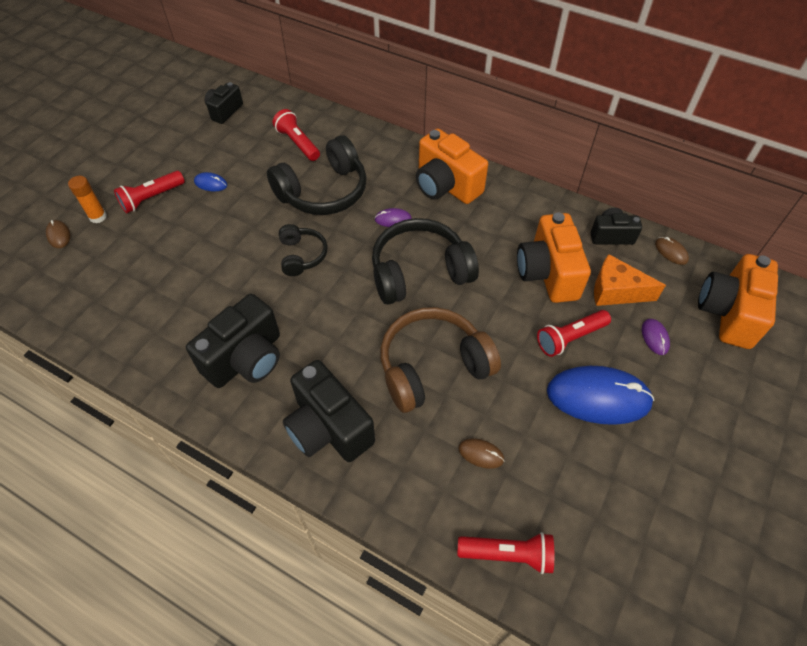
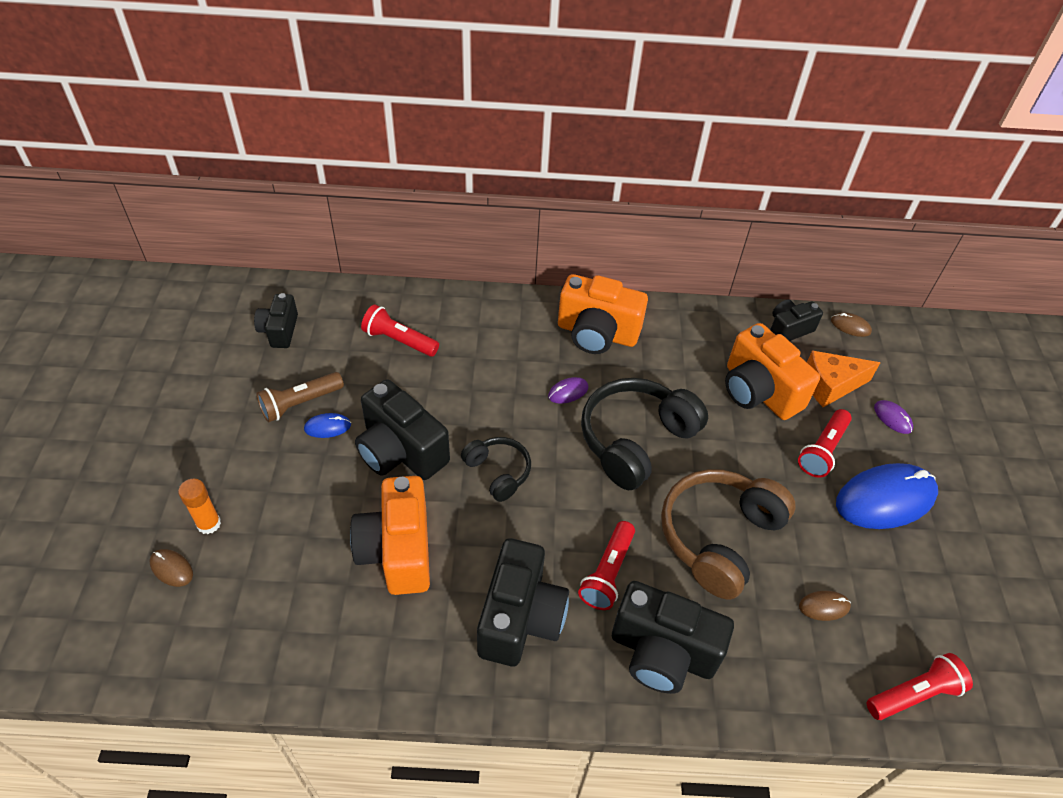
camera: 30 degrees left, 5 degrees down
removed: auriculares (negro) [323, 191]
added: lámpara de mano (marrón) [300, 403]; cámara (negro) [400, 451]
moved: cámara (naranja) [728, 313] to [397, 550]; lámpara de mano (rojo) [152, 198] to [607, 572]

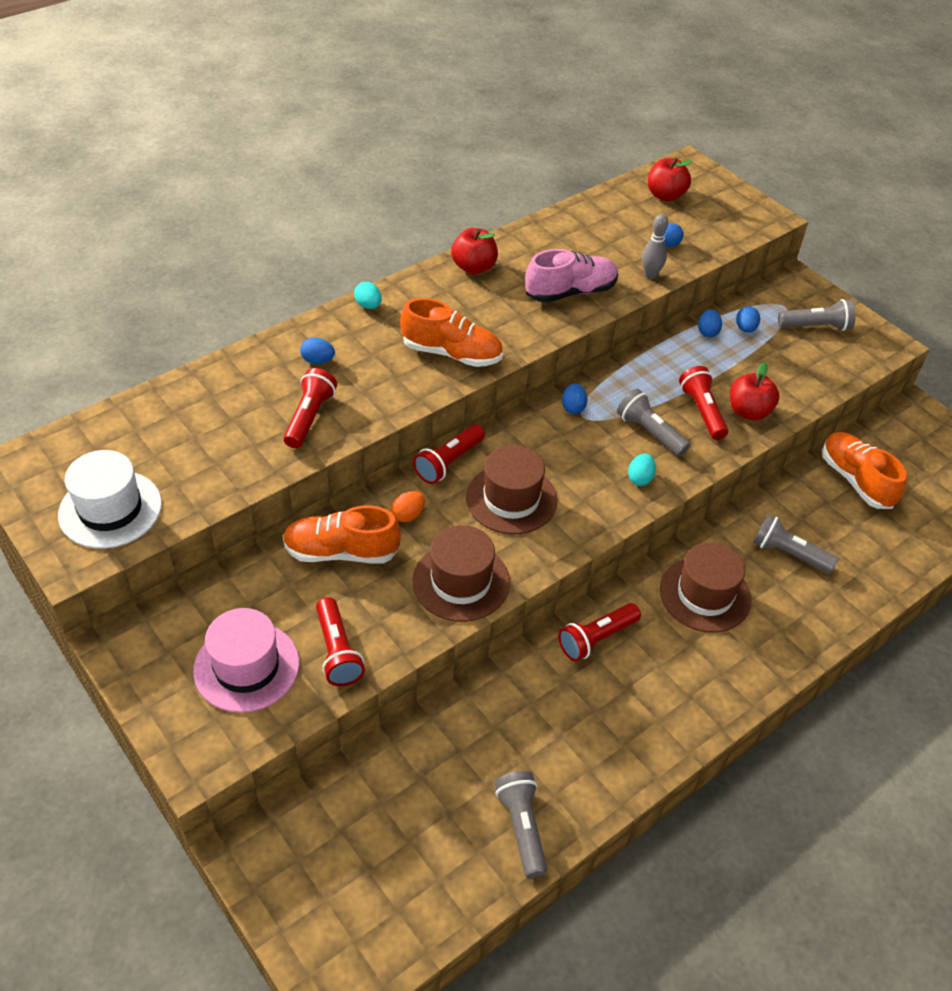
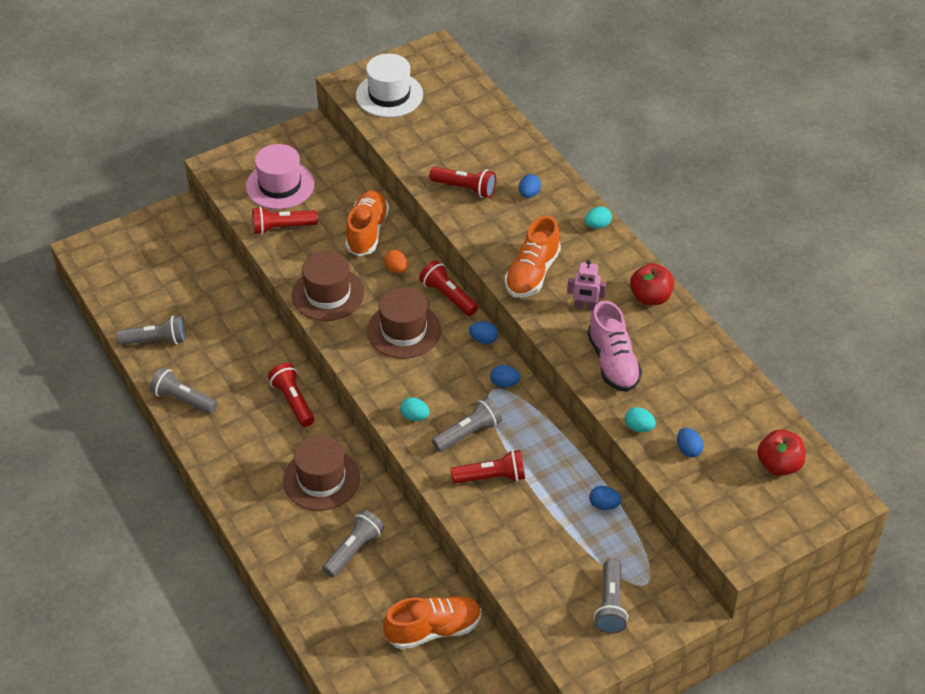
camera: 100 degrees right, 0 degrees up
removed: manzana (rojo) [748, 411]
added: lámpara de mano (gris) [183, 399]; robot (rosa) [585, 306]
moved: huevo (azul) [745, 329] to [483, 340]
replaced: bolo (gris) [650, 275] to huevo (turquesa) [639, 427]

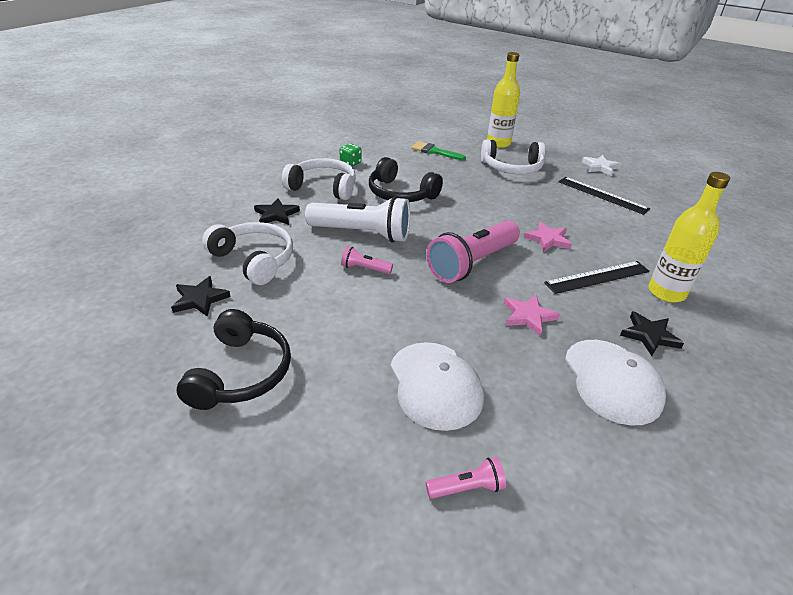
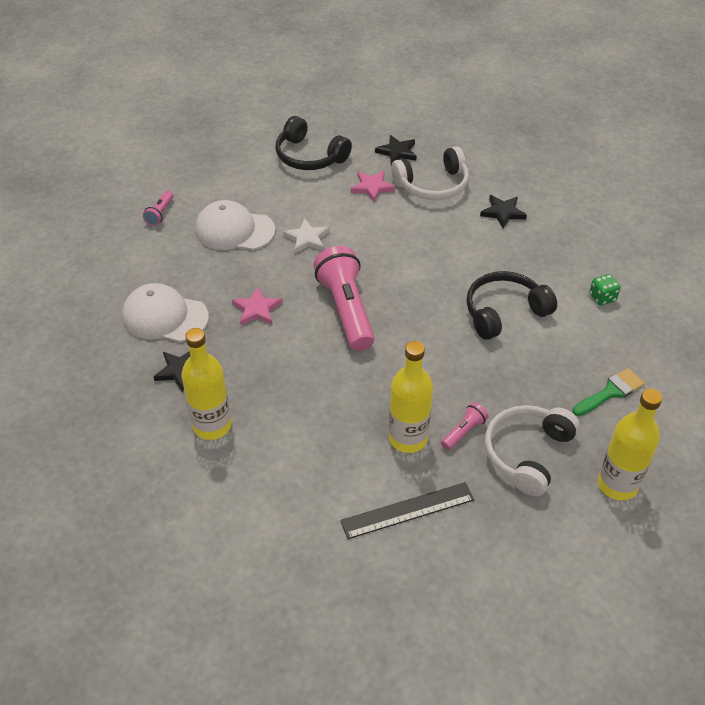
camera: 120 degrees right, 10 degrees up
removed: auriculares (blanco) [323, 187]; lámpara de mano (blanco) [362, 233]; regla (negro) [597, 277]
added: botella (amarillo) [408, 438]
moved: estrella (blanco) [600, 167] to [307, 238]; estrella (rosa) [548, 239] to [372, 187]; lámpara de mano (rosa) [364, 269] to [463, 431]

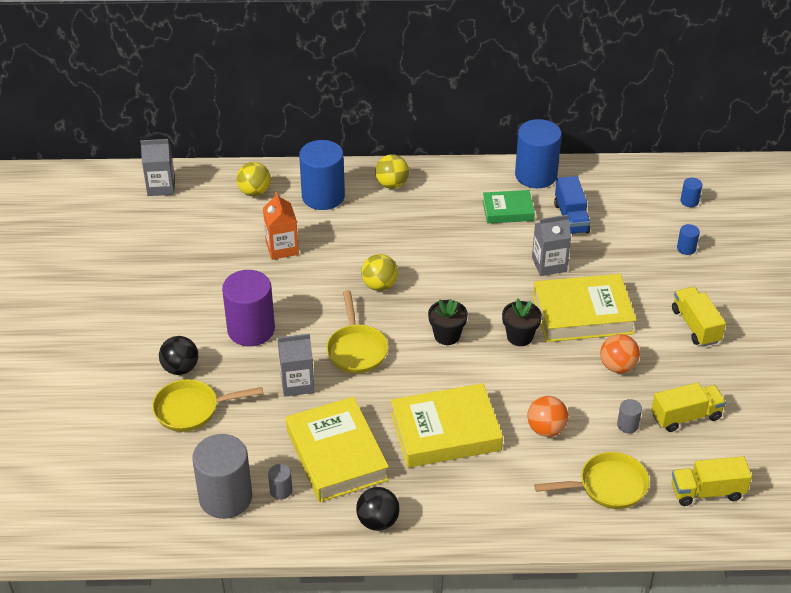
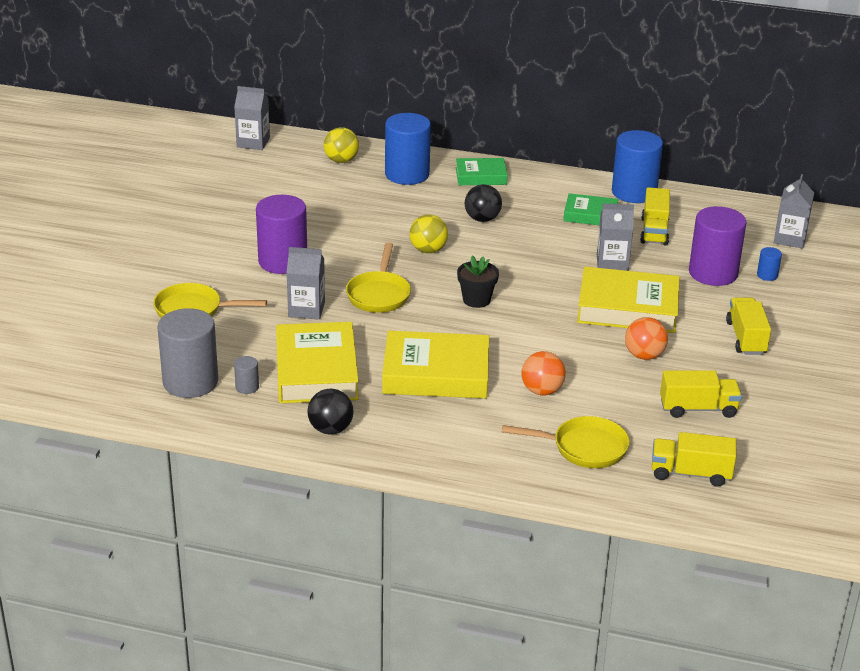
camera: 15 degrees right, 10 degrees down
removed: cartón de leche (naranja) [282, 248]; maceta (negro) [519, 336]; cilindro (gris) [627, 425]
added: cilindro (morado) [713, 273]
moved: pelota (negro) [180, 368] to [482, 219]
replaced: pelota (amarillo) [392, 184] to libro (verde) [481, 176]; cilindro (azul) [689, 201] to cartón de leche (gris) [790, 239]
recoloured: camión (azul) [571, 218] to camión (amarillo) [654, 231]

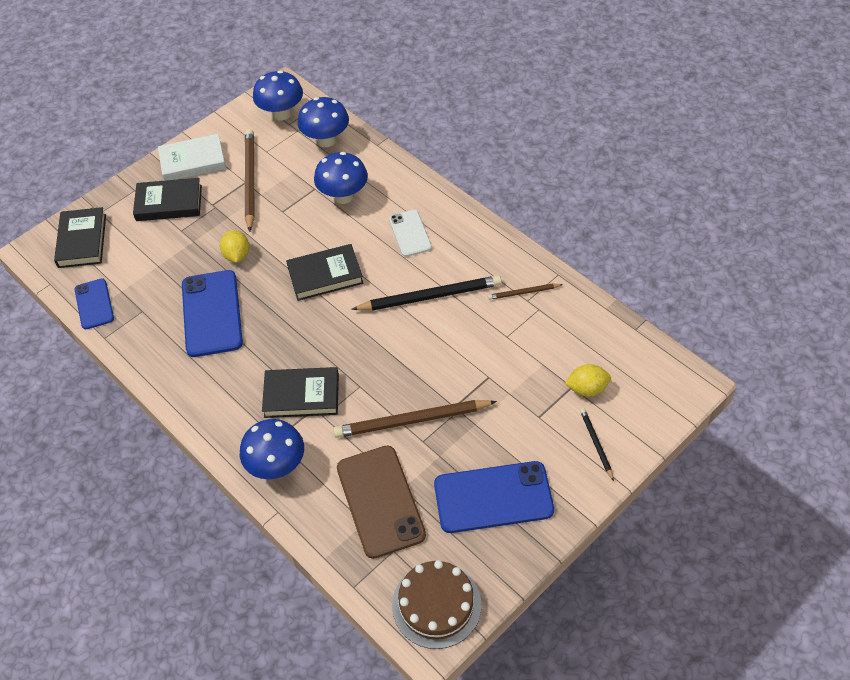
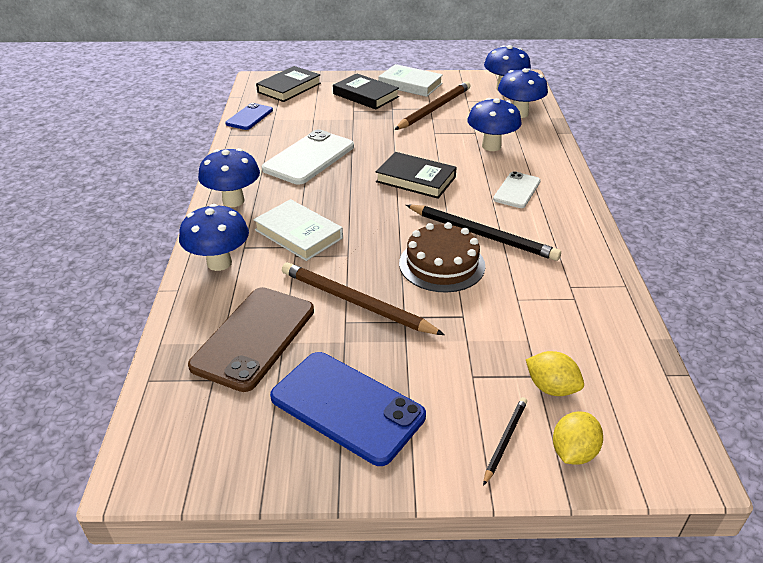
camera: 40 degrees right, 15 degrees down
removed: lápiz (marrón) [523, 293]
added: seta (azul) [233, 201]
moved: tarta (marrón) [436, 605] to [442, 264]; limón (amarillo) [237, 255] to [573, 452]
recoloured: libro (negro) [301, 395] to libro (blanco) [298, 234]; móvil (azul) [212, 313] to móvil (blanco) [309, 158]

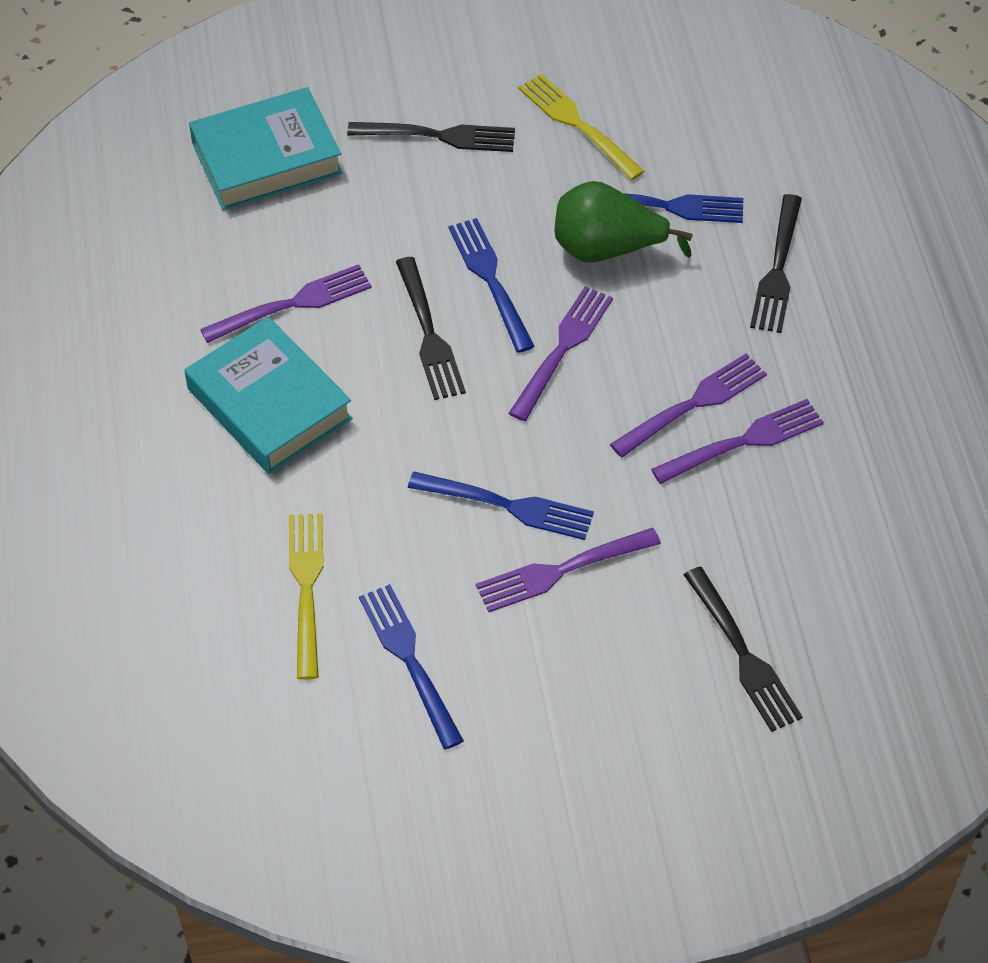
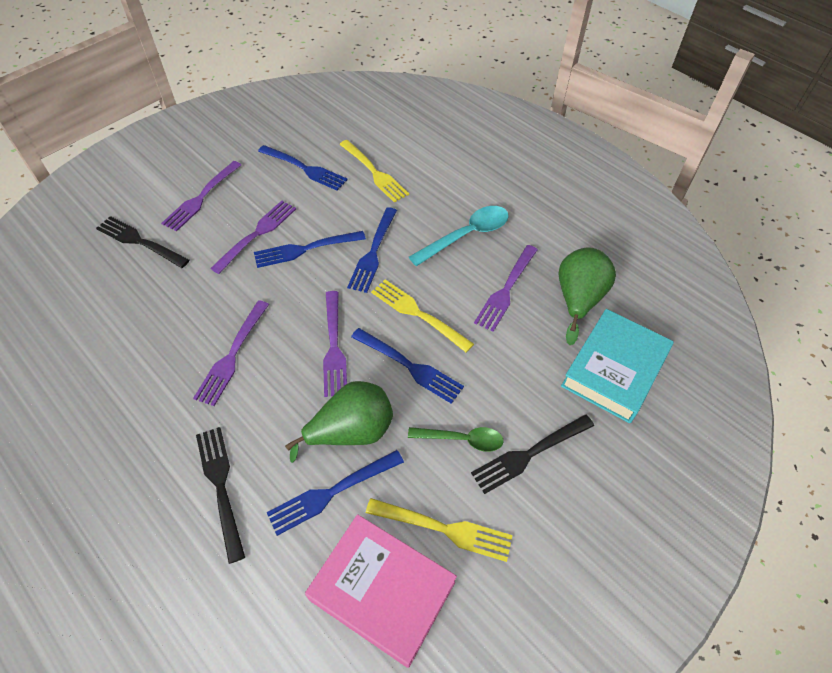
camera: 145 degrees right, 0 degrees up
added: libro (rosa) [382, 591]; tenedor (azul) [373, 252]; cuchara (verde) [462, 439]; pera (verde) [578, 300]
moved: tenedor (morado) [743, 441] to [201, 198]
replaced: libro (turquesa) [269, 404] to cuchara (turquesa) [466, 235]
recoloured: tenedor (negro) [429, 334] to tenedor (amarillo) [418, 314]

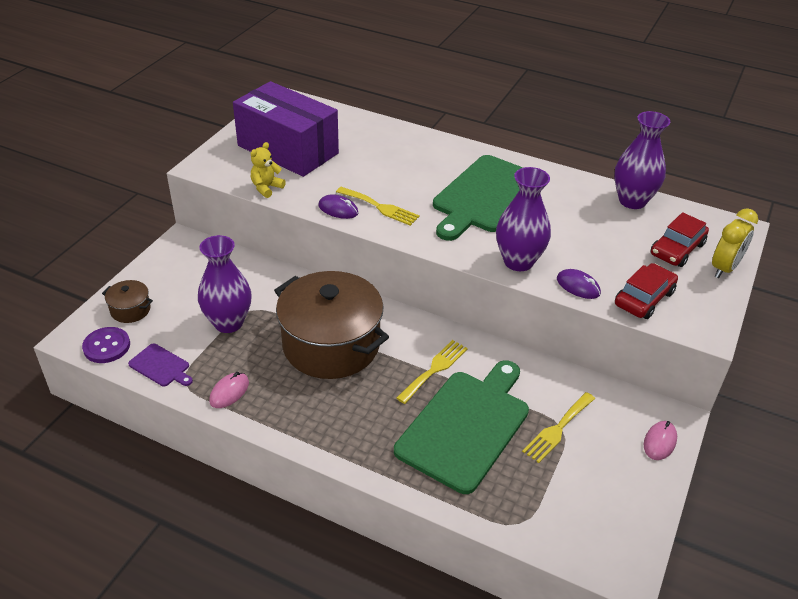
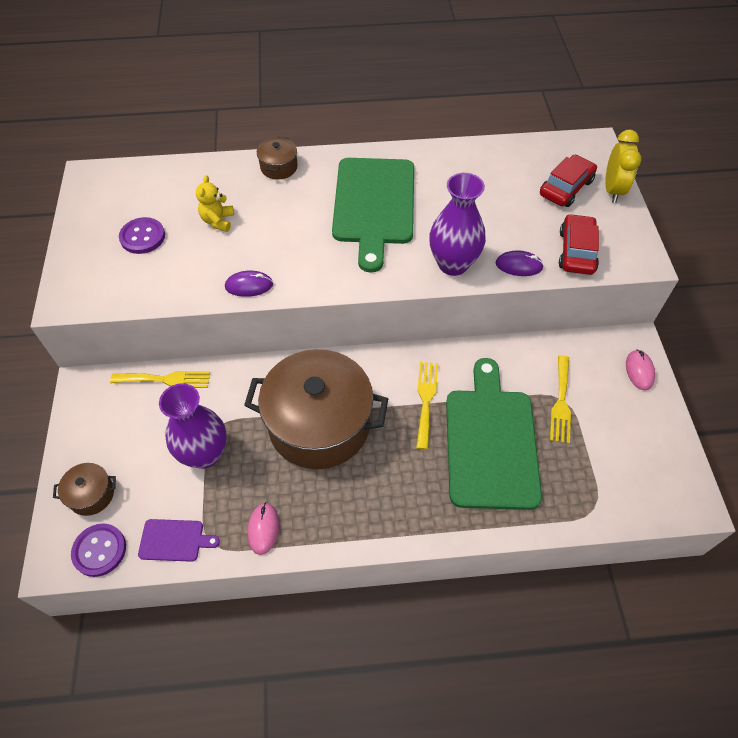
camera: 30 degrees left, 15 degrees up
removed: florero (morado) [632, 201]
added: olla (marrón) [279, 167]
moved: tenedor (amarillo) [380, 207] to [165, 379]; osito (amarillo) [266, 188] to [218, 221]
replaced: caja (morado) [288, 149] to botón (morado) [142, 237]
turned: coche (rojo) [677, 249] = [566, 188] 150 degrees counterclockwise

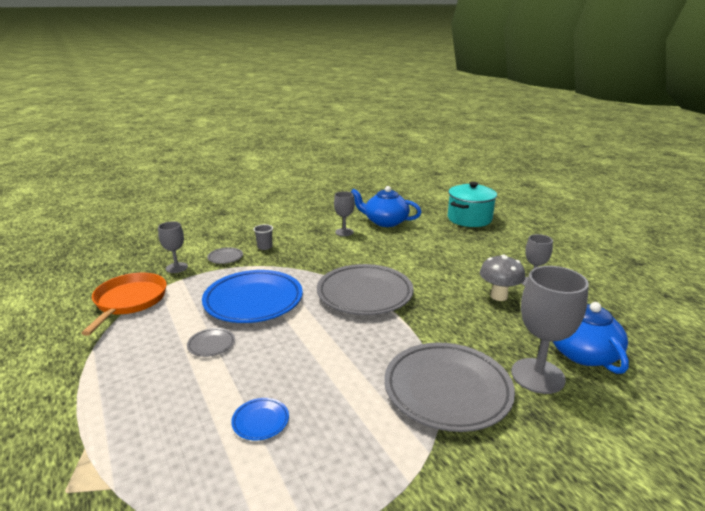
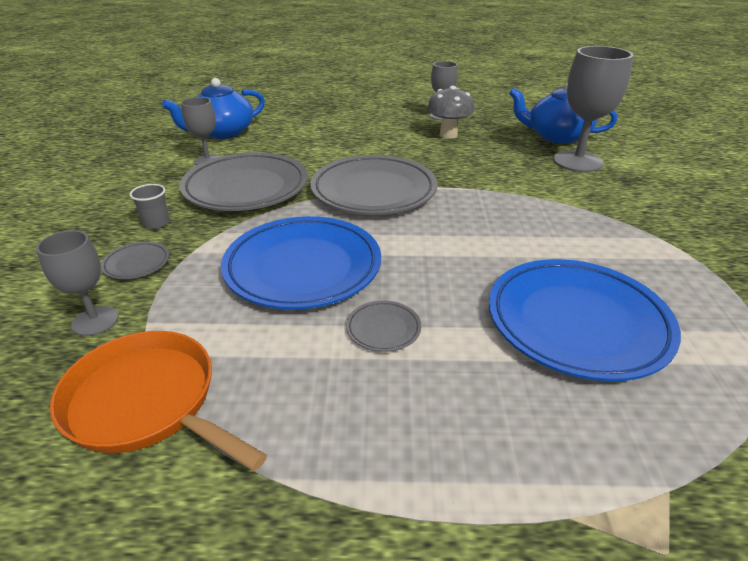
camera: 60 degrees left, 10 degrees up
removed: olla (turquesa) [469, 219]
moved: plato (gris) [447, 390] to [246, 188]
resized: plato (azul) [260, 421] = [577, 323] x2.42

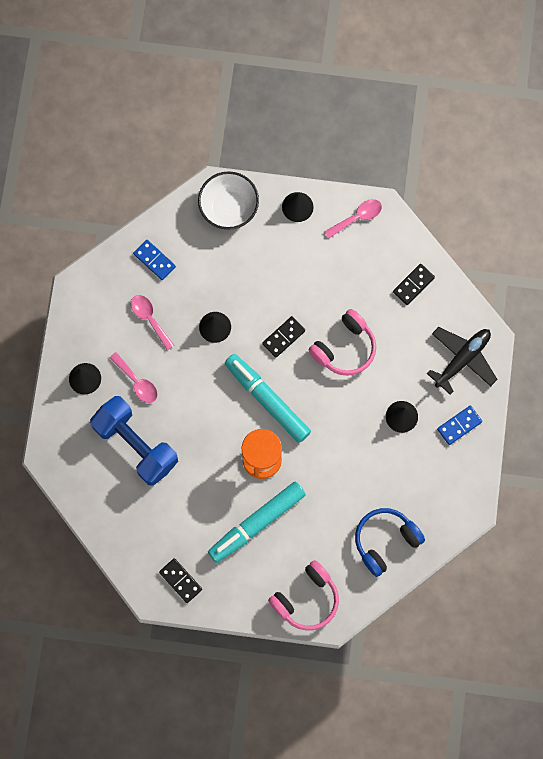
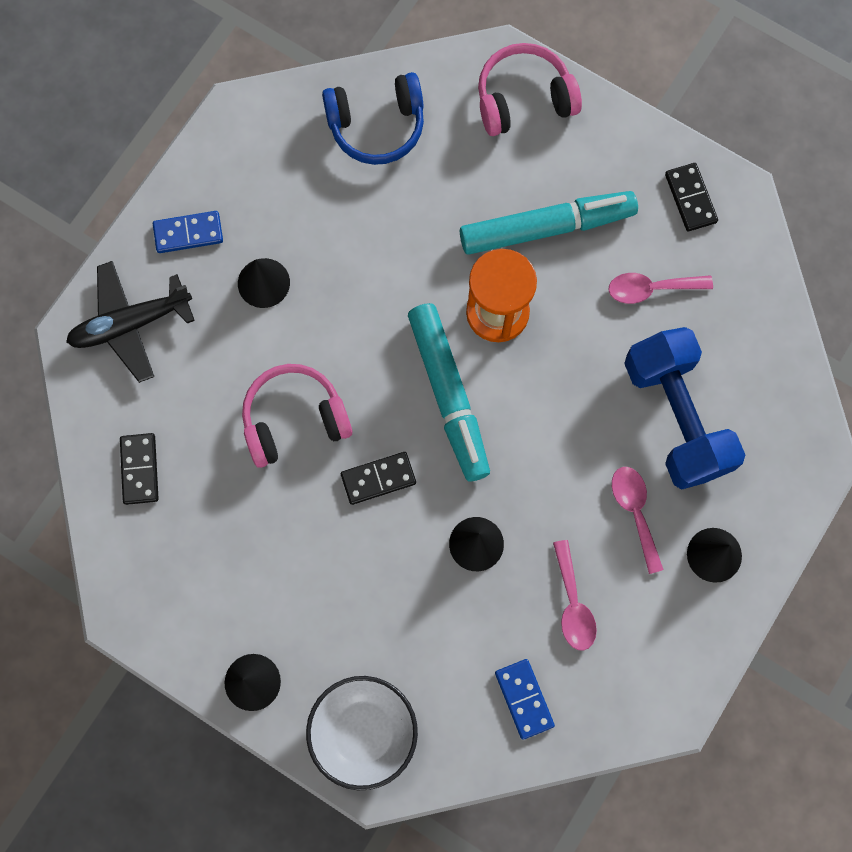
camera: 155 degrees left, 0 degrees up
moved: cuchara (rosa) [357, 217] to [651, 289]
turned: ficha de dominó (negro) [413, 285] = [140, 469] 75 degrees counterclockwise

